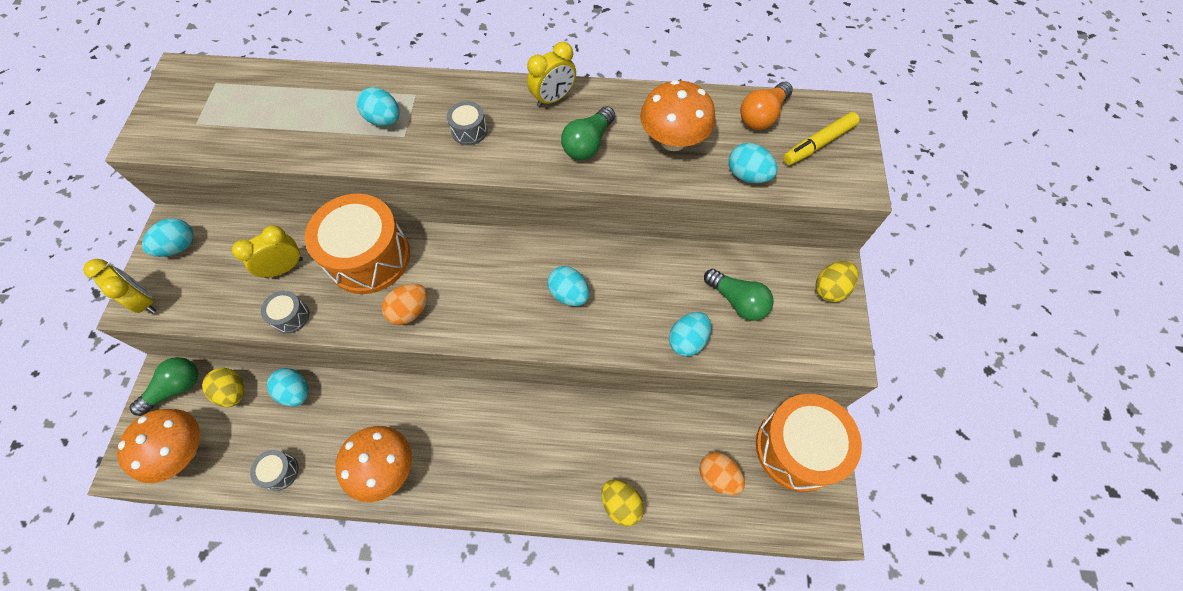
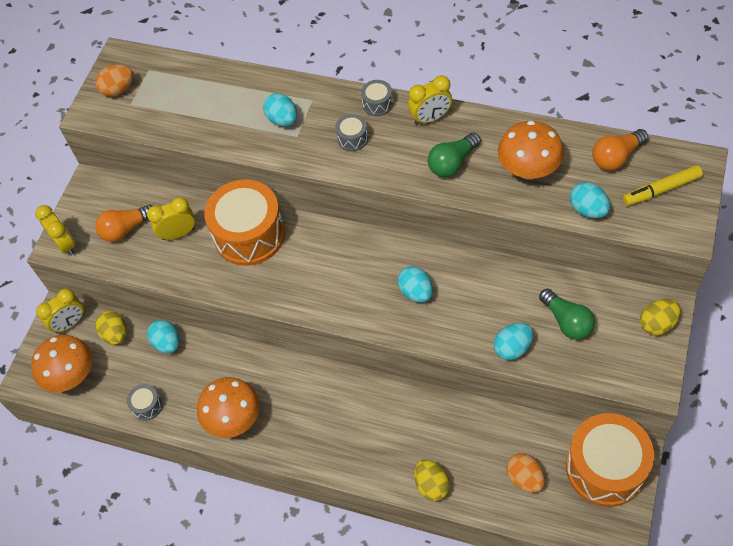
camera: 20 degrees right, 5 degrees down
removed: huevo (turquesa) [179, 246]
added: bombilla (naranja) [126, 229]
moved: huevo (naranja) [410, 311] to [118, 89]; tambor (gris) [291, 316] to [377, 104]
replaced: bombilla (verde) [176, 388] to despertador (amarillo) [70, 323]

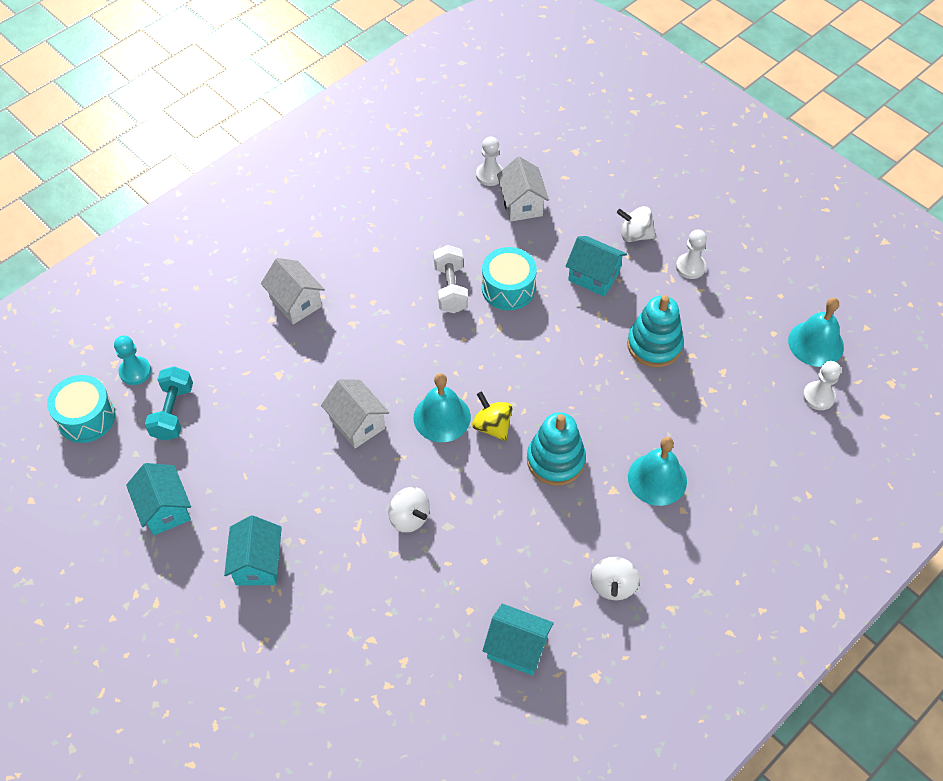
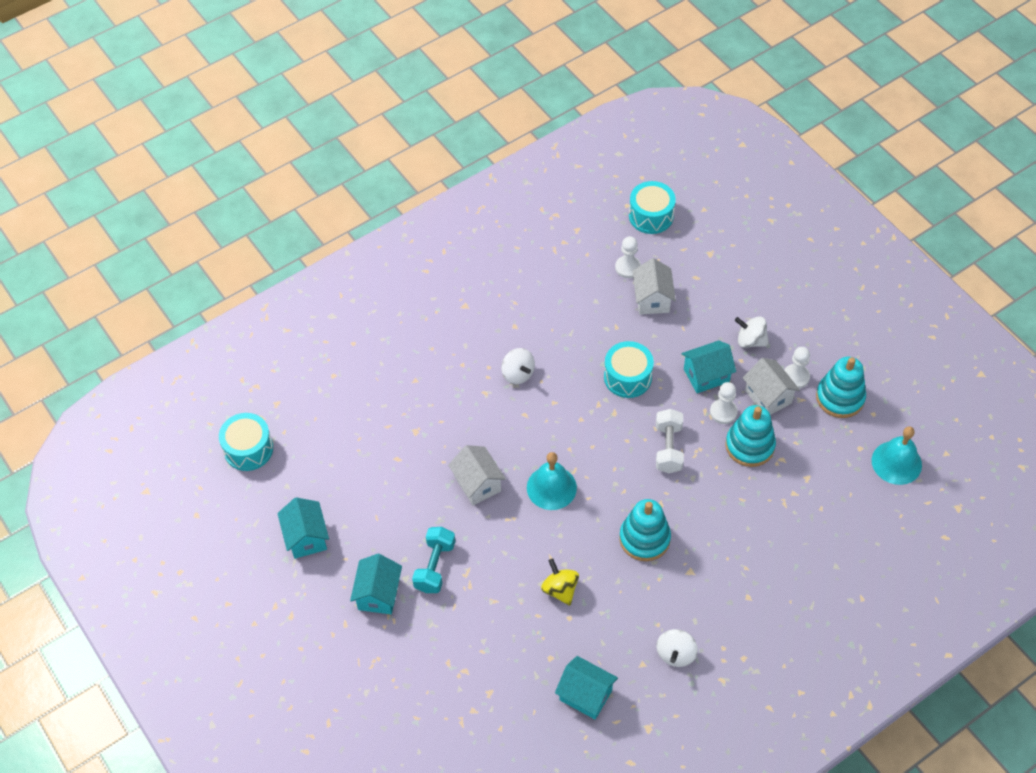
camera: 10 degrees right, 0 degrees up
removed: peón (turquesa) [135, 371]; campana (turquesa) [657, 479]
added: tambor (turquesa) [651, 216]; juguete apilable (turquesa) [840, 398]
moved: mancuerna (turquesa) [173, 412] to [434, 566]; peonza (blanco) [409, 518] to [518, 374]; peonza (amarillo) [492, 426] to [560, 589]; mancuerna (blanco) [450, 289] to [668, 448]; peón (blanco) [818, 396] to [723, 412]; casa (blanco) [296, 302] to [768, 397]
turned: casa (turquesa) [594, 276] = [706, 375] 60 degrees counterclockwise

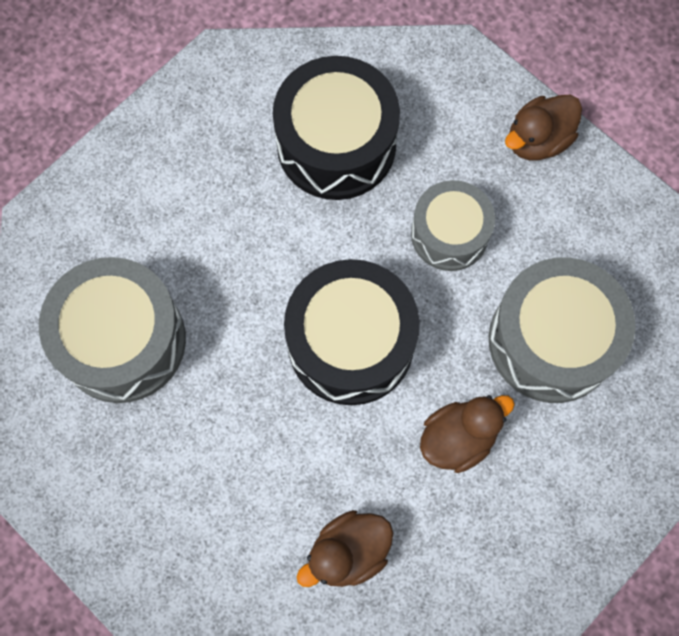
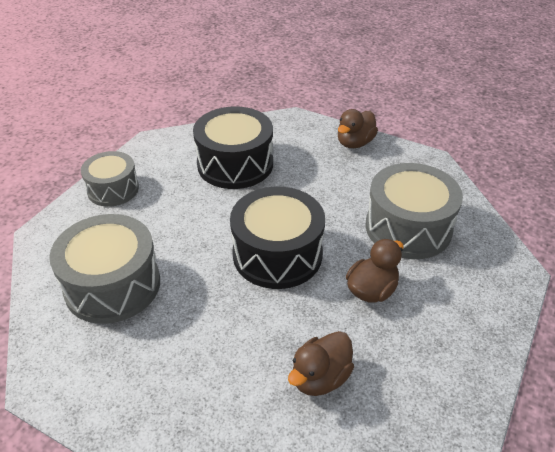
camera: 15 degrees left, 30 degrees down
moved: tambor (gris) [449, 234] to [113, 189]

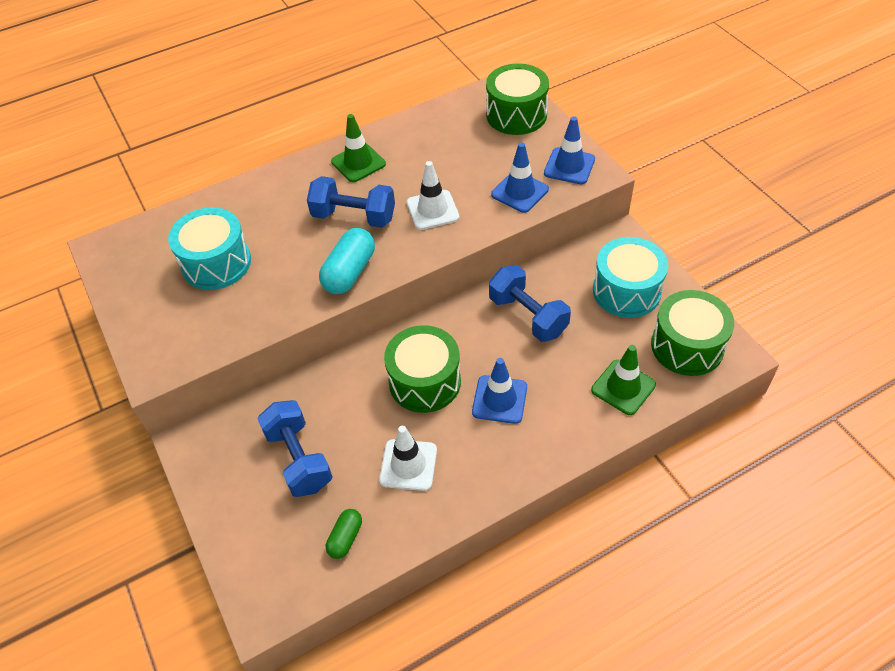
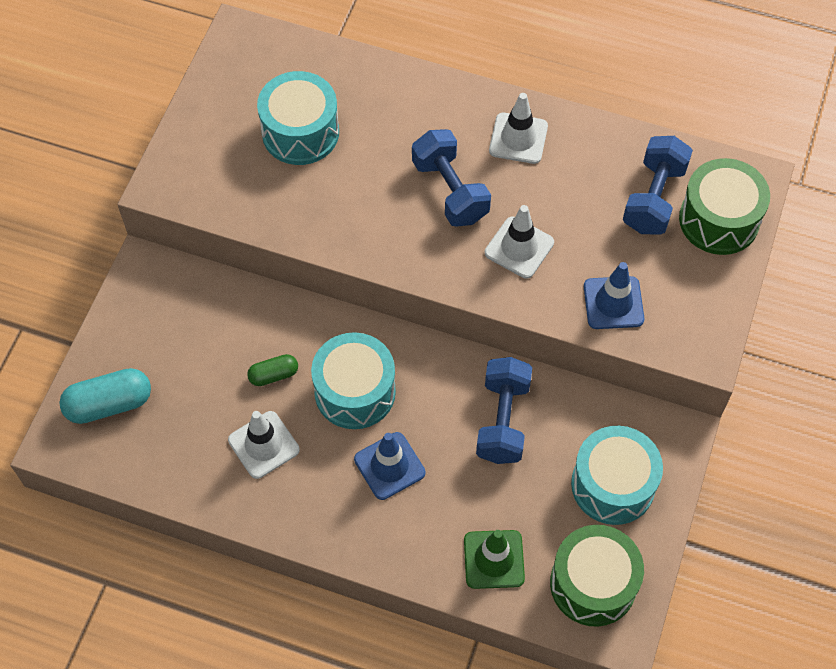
camera: 45 degrees right, 10 degrees up
removed: cono de tráfico (azul) [569, 166]
moved: cápsula (turquesa) [349, 272] to [109, 404]; cápsula (verde) [345, 538] to [273, 375]; mancuerna (azul) [299, 459] to [653, 198]
recoloured: tambor (verde) [425, 381] to tambor (turquesa) [355, 392]; cono de tráfico (verde) [358, 163] to cono de tráfico (blanco) [518, 138]

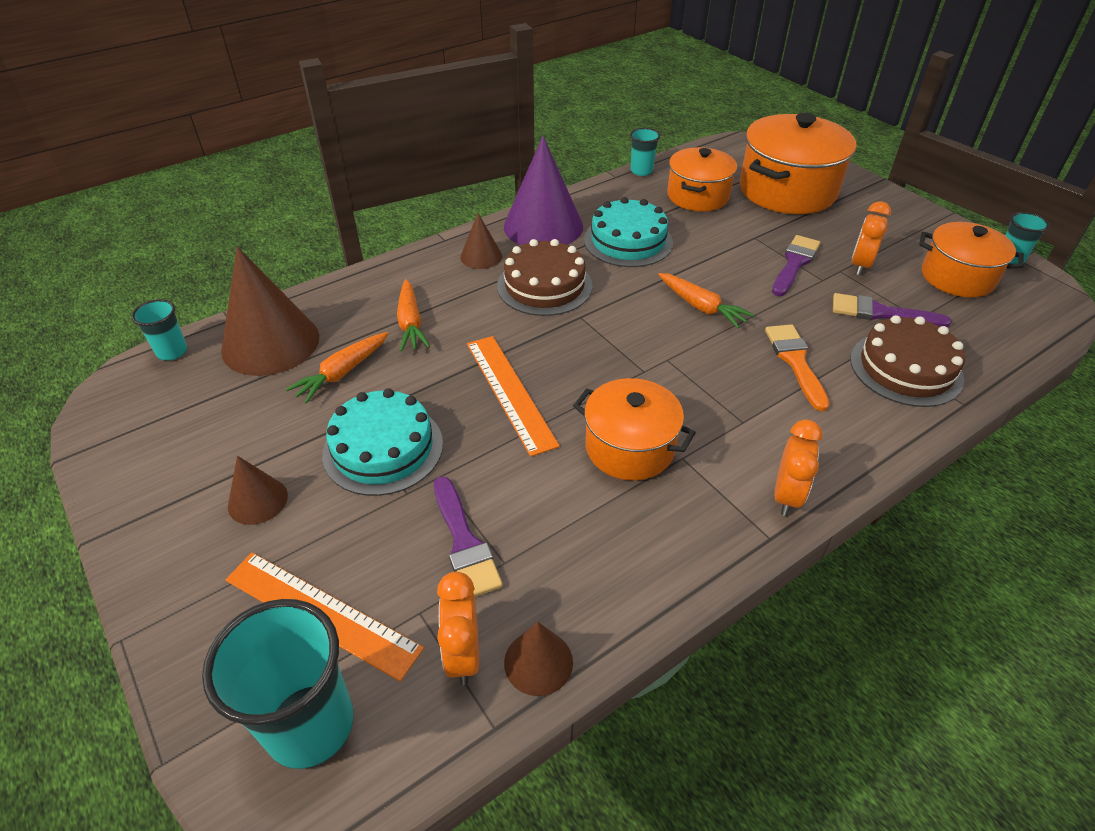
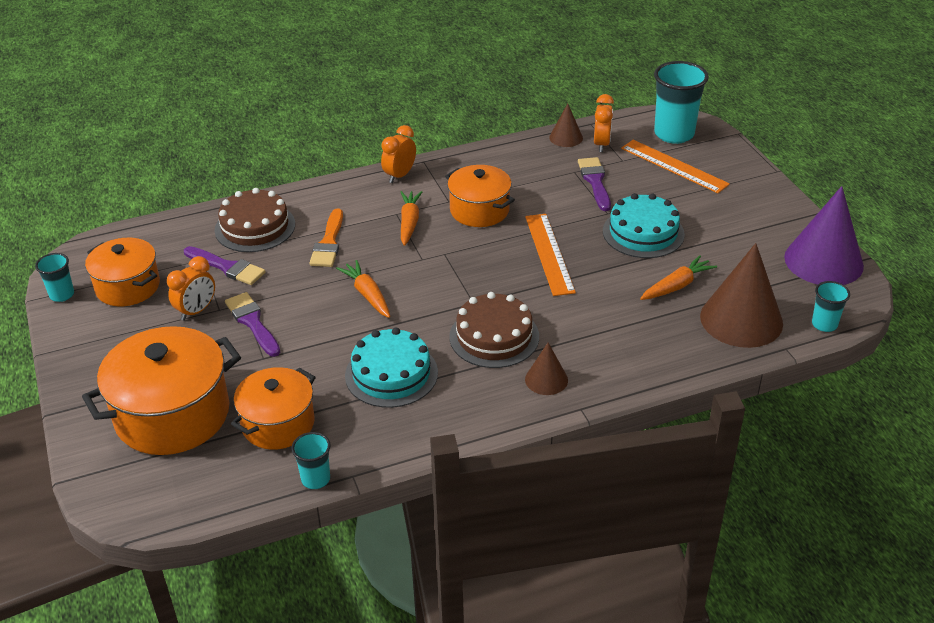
camera: 165 degrees left, 5 degrees down
removed: cono (marrón) [258, 500]
moved: zanahoria (naranja) [411, 323] to [409, 222]; cono (morado) [543, 226] to [823, 261]
turned: pincel (morado) [794, 263] = [252, 322] 105 degrees clockwise

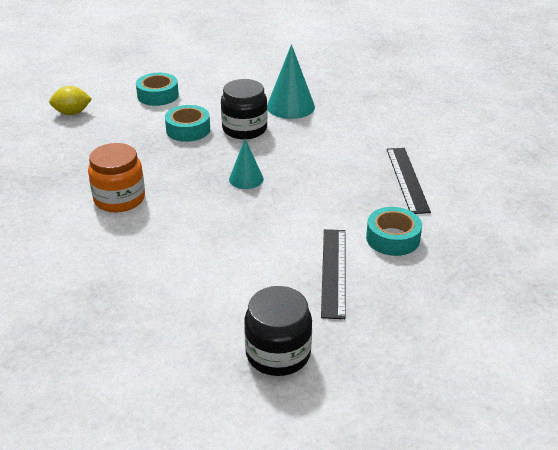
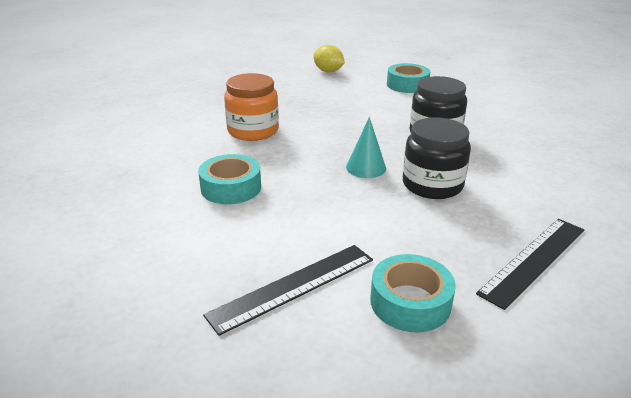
camera: 50 degrees right, 5 degrees down
removed: cono (turquesa) [290, 106]
moved: cinta adhesiva (turquesa) [188, 130] to [231, 187]; tarro (negro) [278, 353] to [432, 185]

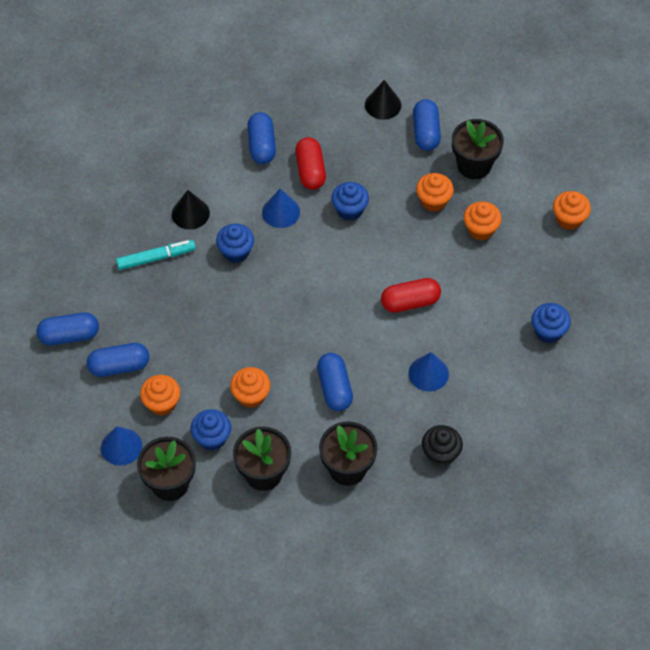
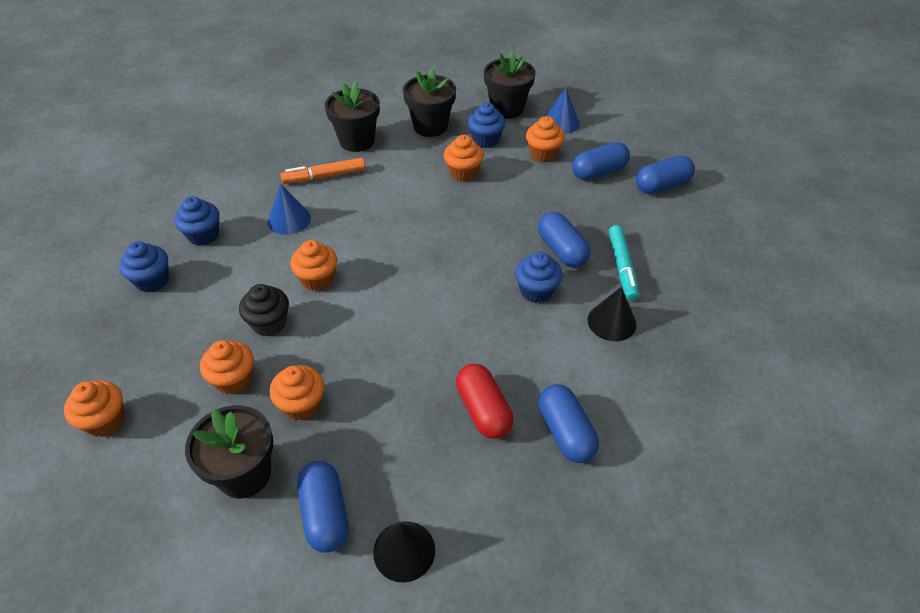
camera: 165 degrees right, 10 degrees down
removed: cono (azul) [281, 212]
added: rotulador (naranja) [324, 176]
moved: magdalena (azul) [349, 210] to [203, 235]; magdalena (negro) [440, 454] to [269, 323]; cápsula (azul) [334, 388] to [562, 250]
replaced: cápsula (rojo) [410, 302] to magdalena (naranja) [317, 279]
turned: rotulador (turquesa) [156, 258] = [622, 267] 60 degrees counterclockwise

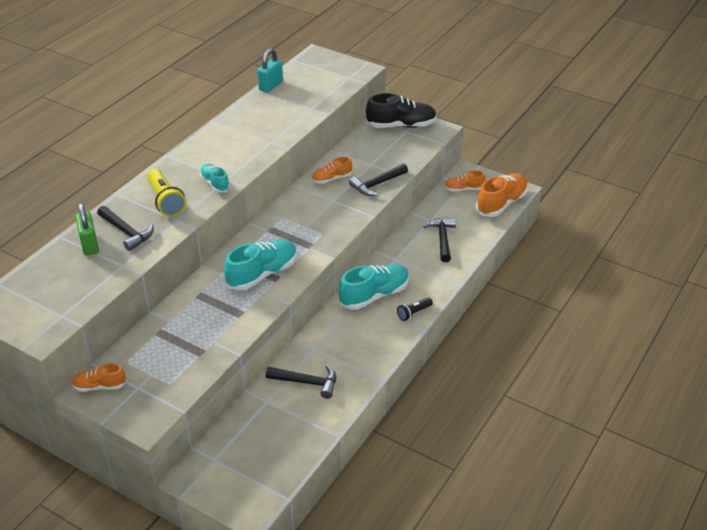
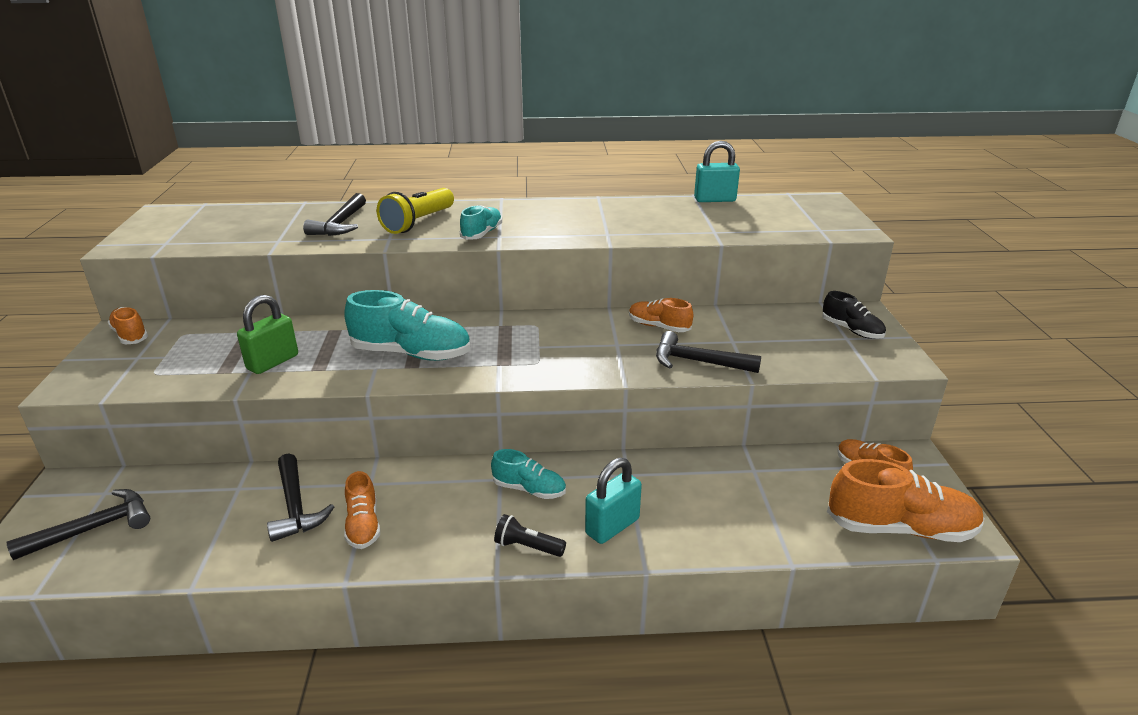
camera: 55 degrees right, 10 degrees down
added: zapato (naranja) [363, 525]; candado (turquesa) [612, 526]
moved: martillo (negro) [442, 239] to [94, 528]; candado (verde) [89, 245] to [272, 362]
resized: zapato (turquesa) [374, 295] = [529, 489] x0.57; zapato (negro) [401, 125] = [851, 330] x0.57

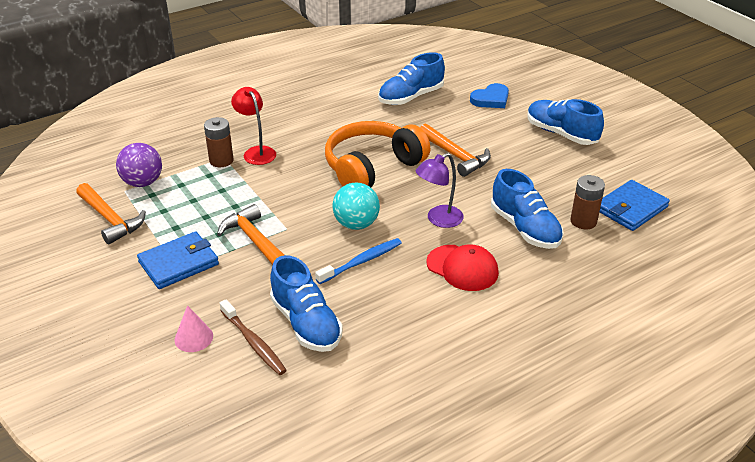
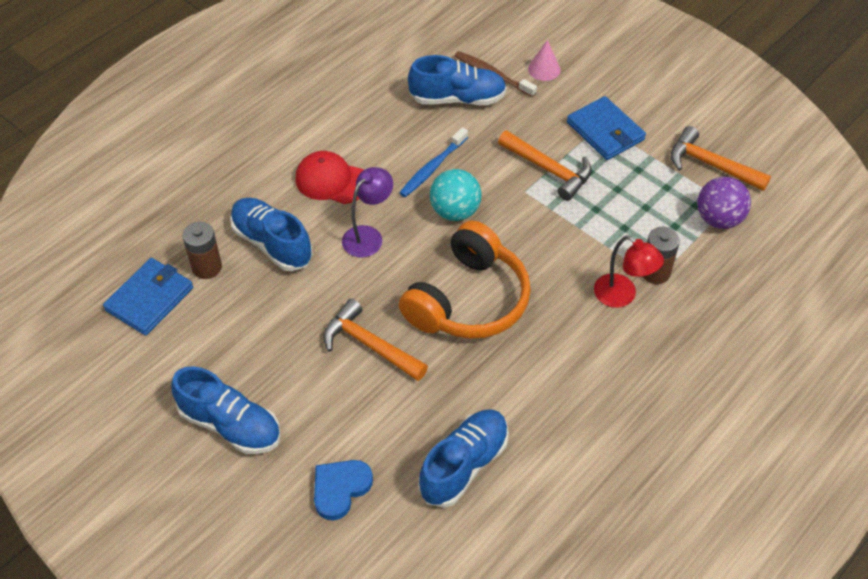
camera: 165 degrees right, 15 degrees up
turned: zapato (azul) [306, 323] = [457, 98] 135 degrees clockwise; cartera (azul) [179, 263] = [605, 131] 75 degrees counterclockwise

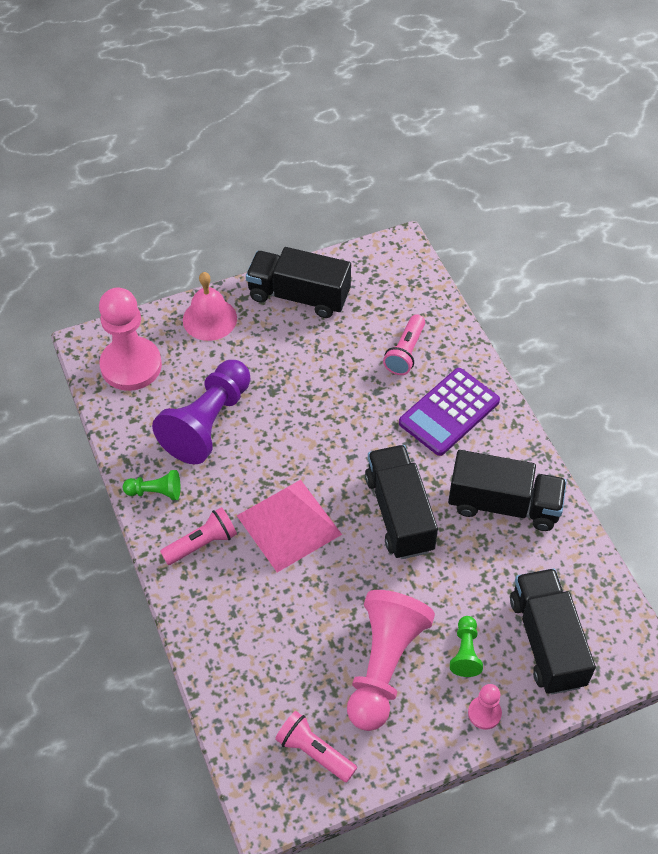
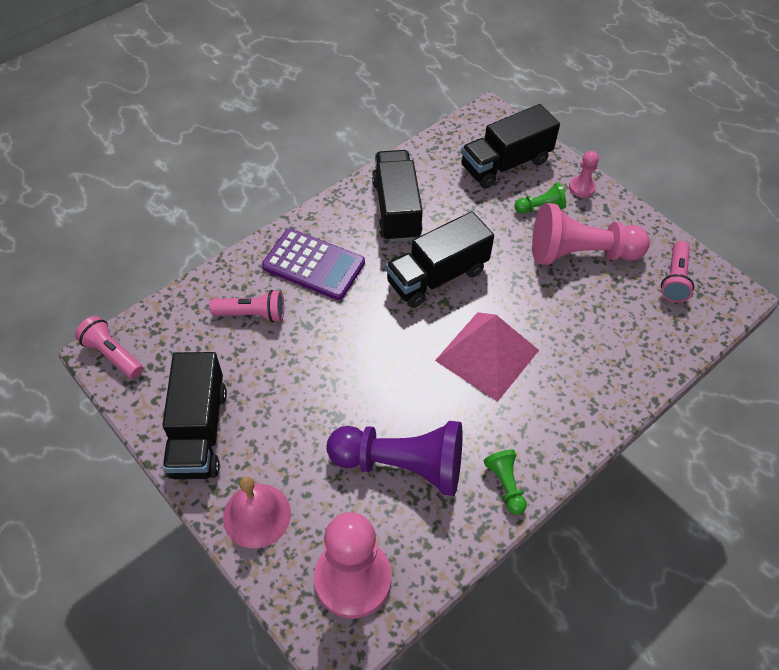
camera: 110 degrees left, 0 degrees up
moved: lámpara de mano (rosa) [202, 543] to [112, 355]

